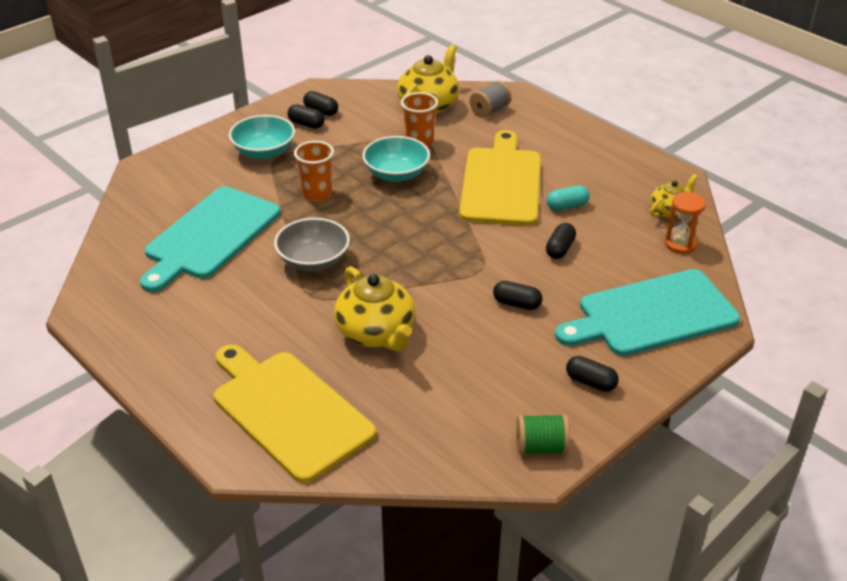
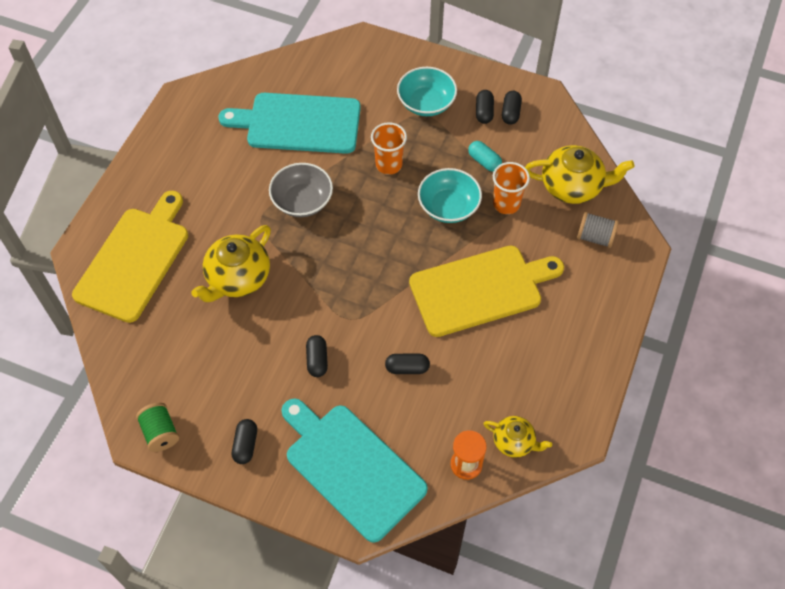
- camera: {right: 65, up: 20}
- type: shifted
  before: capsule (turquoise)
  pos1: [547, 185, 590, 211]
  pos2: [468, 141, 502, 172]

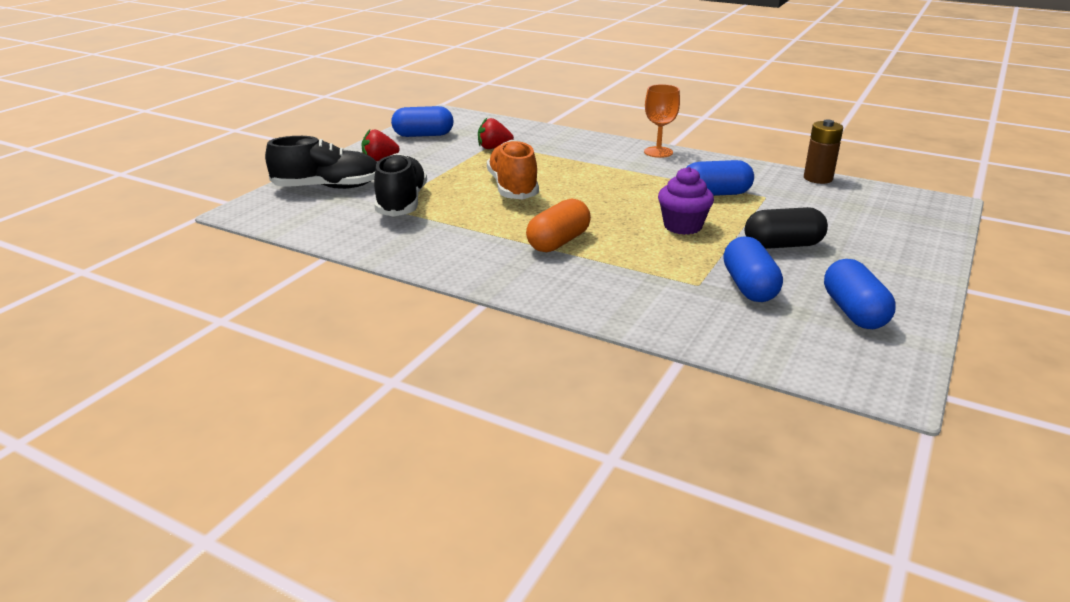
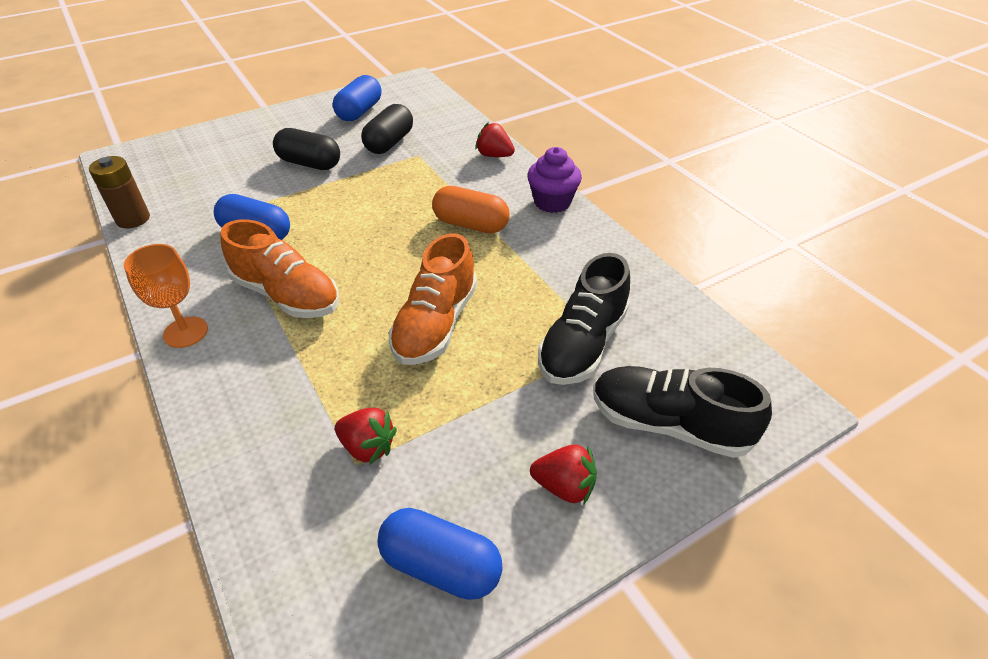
- camera: {right: -150, up: 15}
- type: rotated
  before: capsule (orange)
  pos1: [526, 199, 591, 252]
  pos2: [432, 186, 510, 234]
  turn: 45
- type: shifted
  before: cupcake (purple)
  pos1: [658, 167, 714, 235]
  pos2: [527, 147, 582, 213]
- type: repainted
  before: capsule (blue)
  after: capsule (black)
  pos1: [723, 236, 783, 302]
  pos2: [361, 104, 413, 154]
- type: new
  after: shoe (orange)
  pos2: [220, 219, 339, 318]
- type: new
  after: strawberry (red)
  pos2: [475, 122, 515, 157]

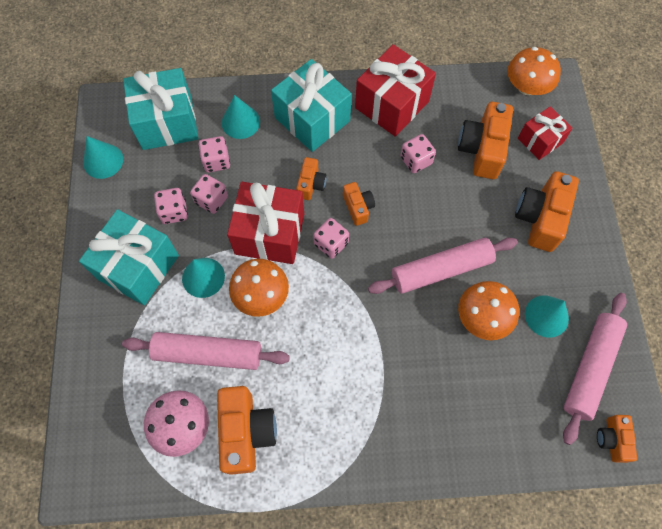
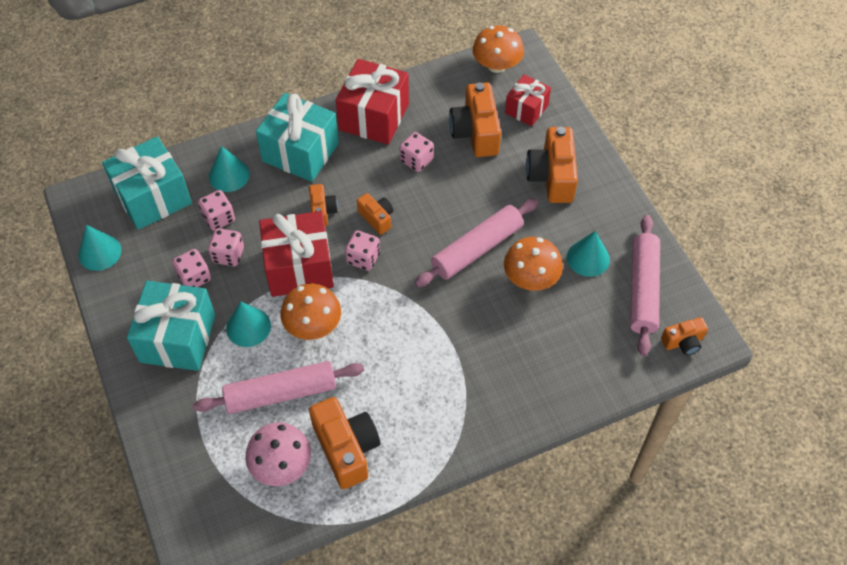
- camera: {right: -20, up: -10}
- type: rotated
  before: camera (orange)
  pos1: [597, 415, 637, 463]
  pos2: [661, 317, 708, 355]
  turn: -90

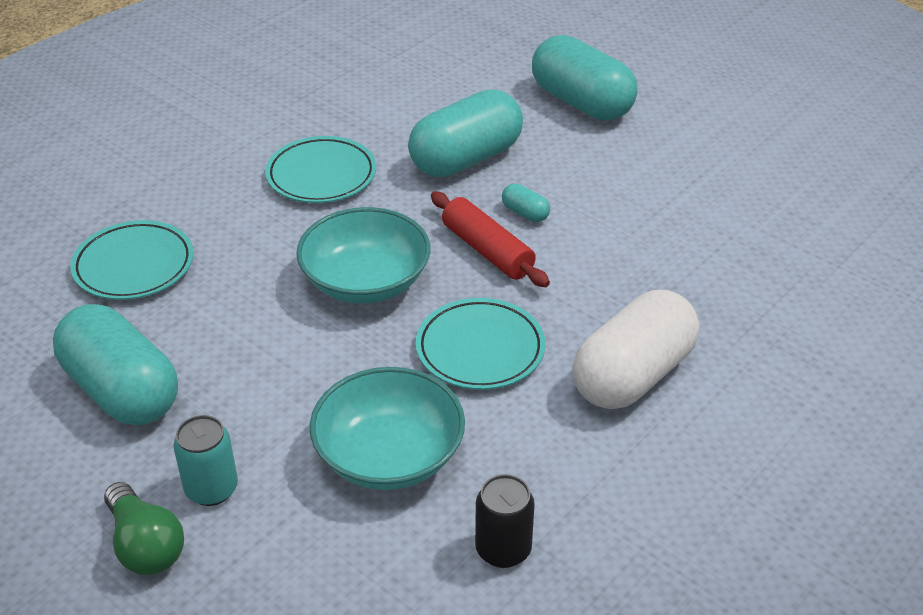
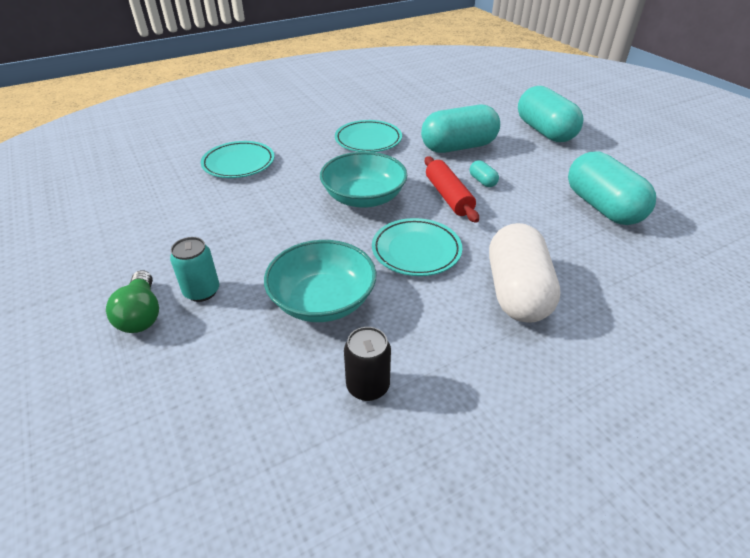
- camera: {right: 20, up: 0}
- type: shifted
  before: capsule (turquoise)
  pos1: [53, 304, 178, 425]
  pos2: [568, 152, 656, 225]
- type: rotated
  before: capsule (white)
  pos1: [572, 290, 699, 409]
  pos2: [489, 223, 560, 323]
  turn: -60

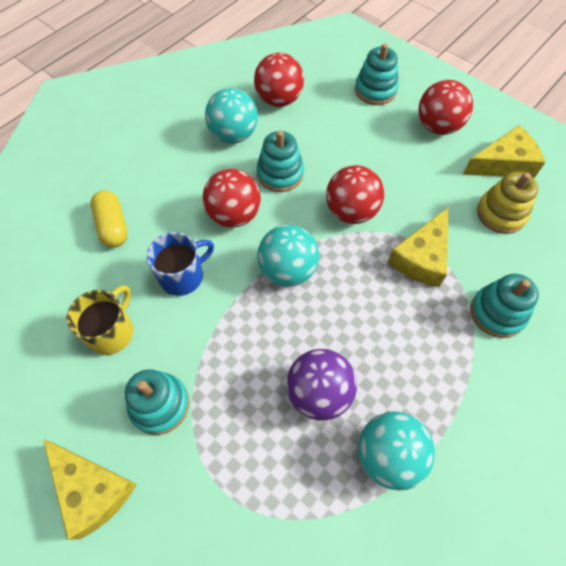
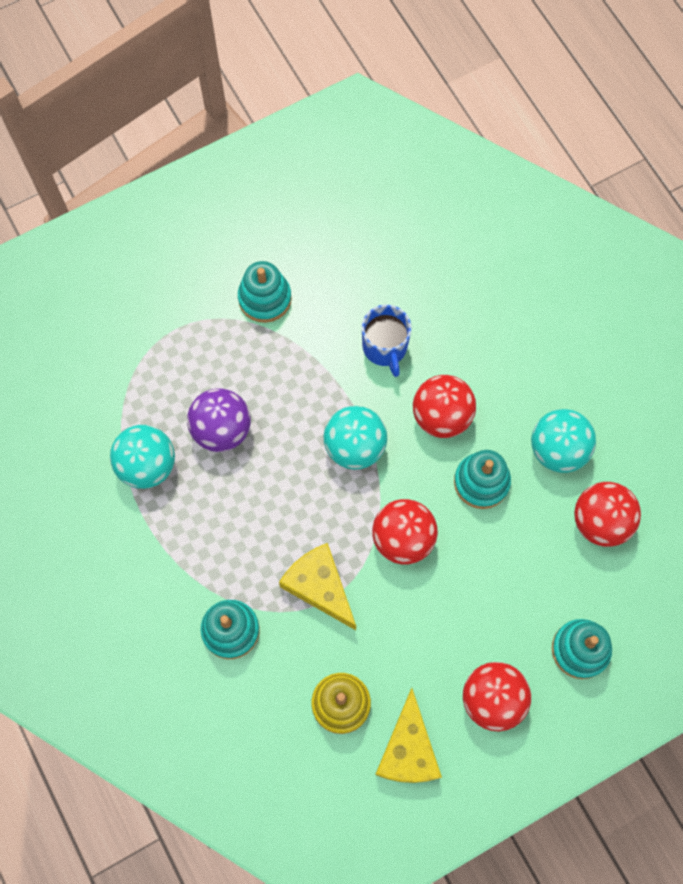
- camera: {right: 110, up: 10}
- type: gone
  before: cheese (yellow)
  pos1: [43, 439, 137, 540]
- type: gone
  before: mug (yellow)
  pos1: [67, 285, 133, 355]
- type: gone
  before: capsule (yellow)
  pos1: [91, 190, 128, 248]

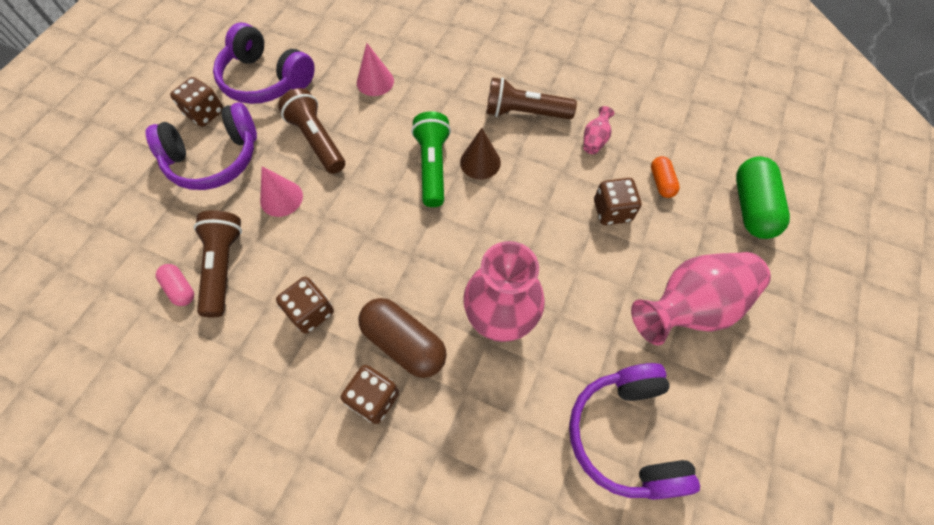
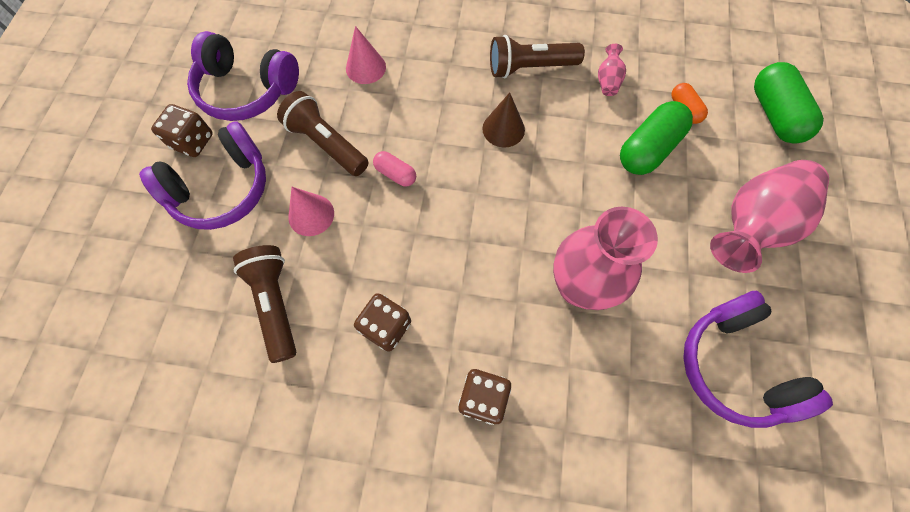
- camera: {right: -15, up: 5}
- type: shifted
  before: capsule (pink)
  pos1: [156, 264, 194, 306]
  pos2: [373, 151, 416, 187]
- type: gone
  before: capsule (brown)
  pos1: [359, 298, 447, 378]
- type: gone
  before: flashlight (green)
  pos1: [411, 111, 451, 207]
- type: swapped
  before: dice (brown)
  after: capsule (green)
  pos1: [594, 178, 642, 225]
  pos2: [620, 101, 693, 175]

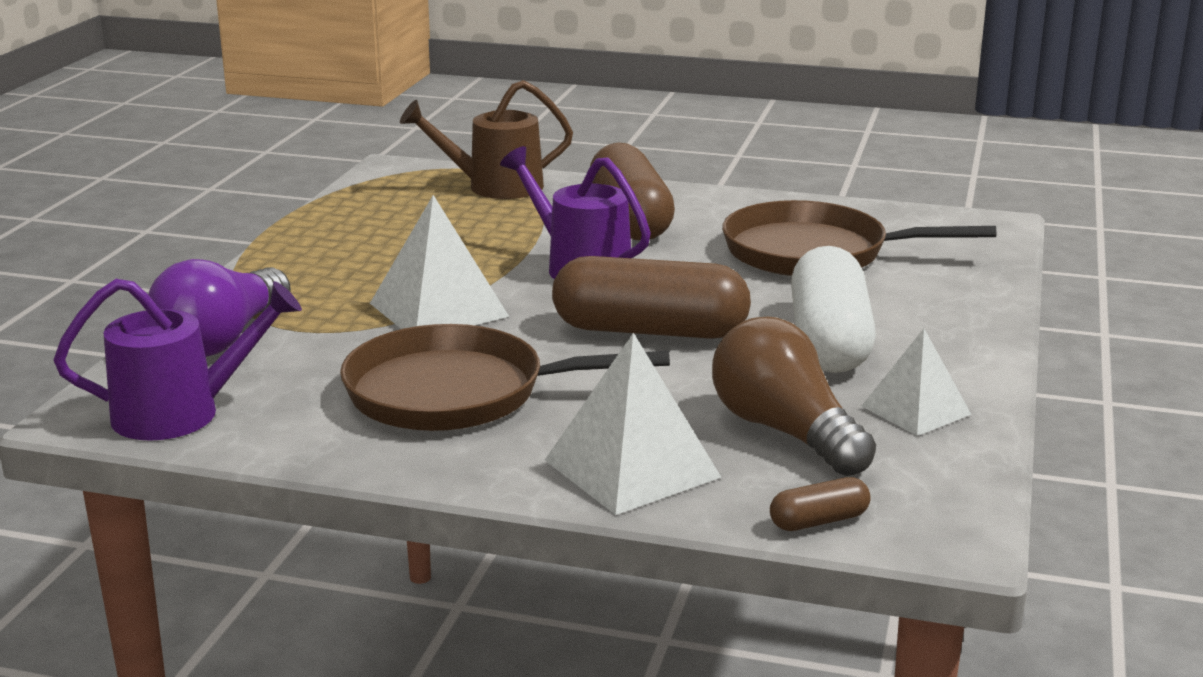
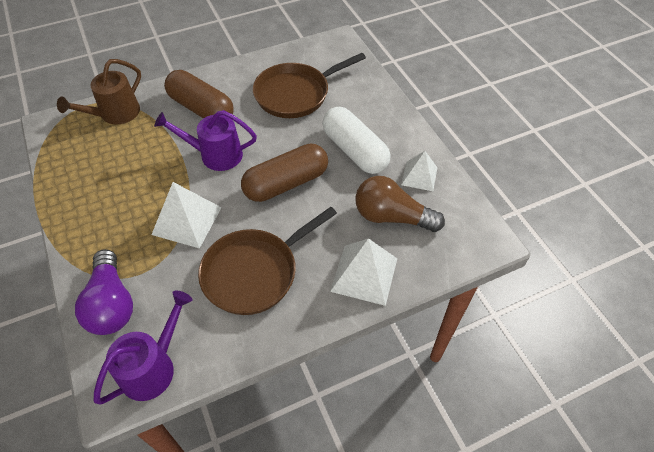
- camera: {right: -40, up: 30}
- type: gone
  before: capsule (brown)
  pos1: [770, 477, 870, 531]

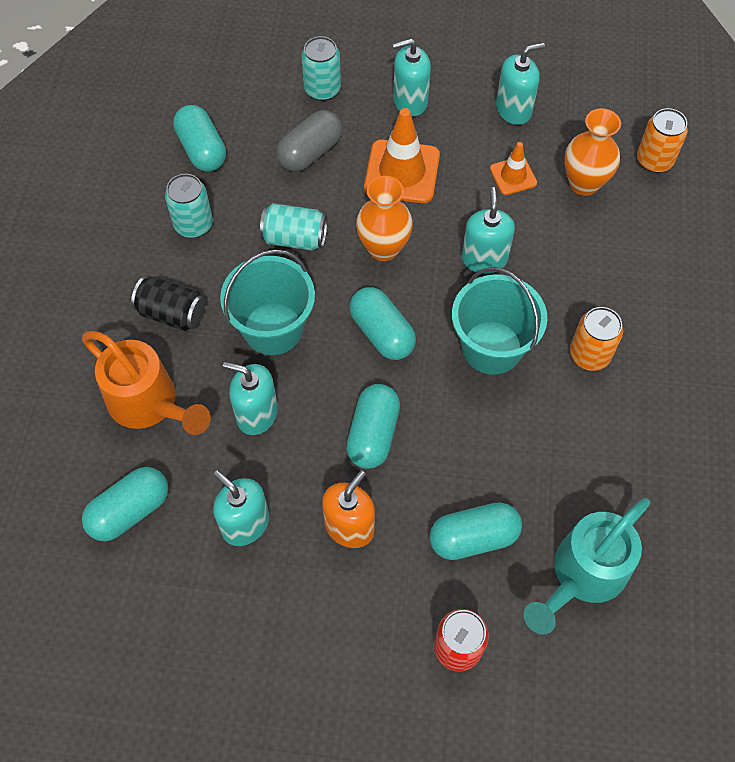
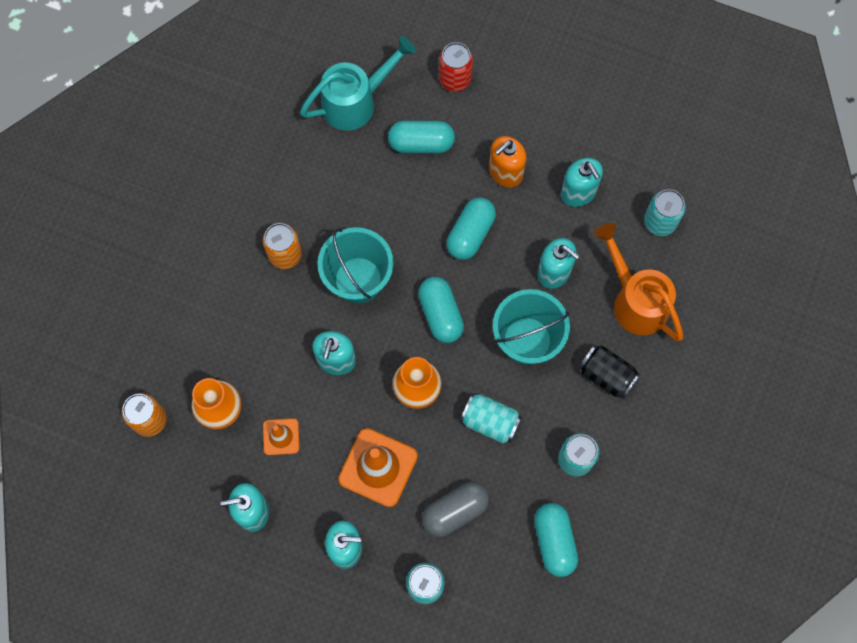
- camera: {right: -165, up: 10}
- type: swapped
  before: capsule (turquoise)
  after: can (turquoise)
  pos1: [82, 467, 168, 541]
  pos2: [644, 189, 686, 236]

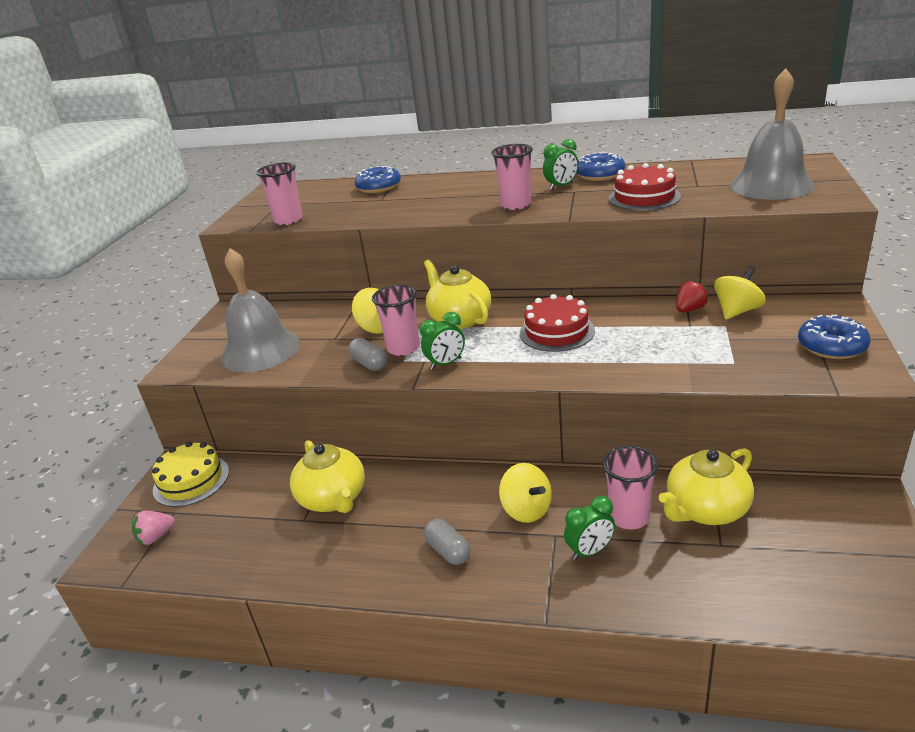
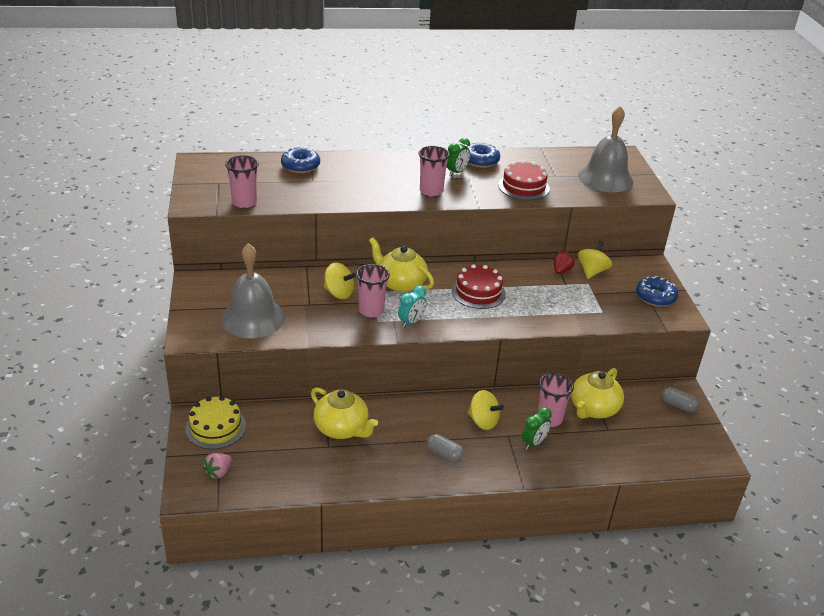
- camera: {right: -25, up: 5}
- type: shifted
  before: capsule (grey)
  pos1: [348, 338, 387, 371]
  pos2: [661, 387, 699, 412]
- type: repainted
  before: clock (green)
  after: clock (turquoise)
  pos1: [420, 312, 465, 370]
  pos2: [398, 286, 427, 328]

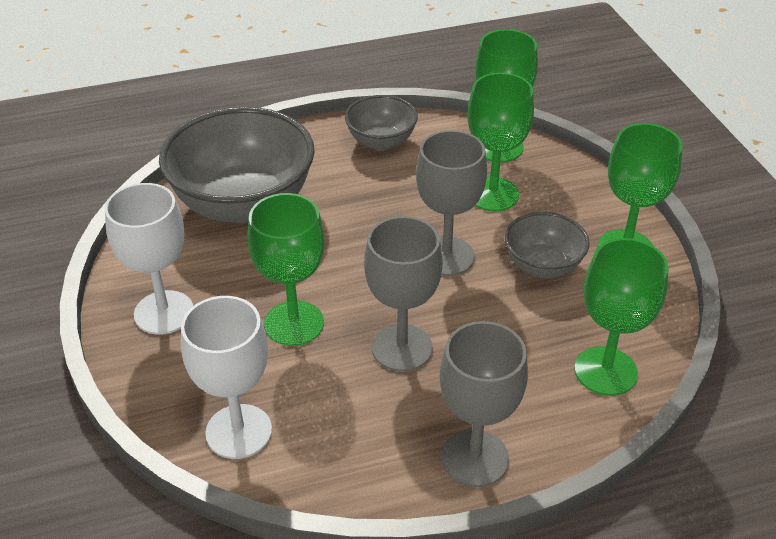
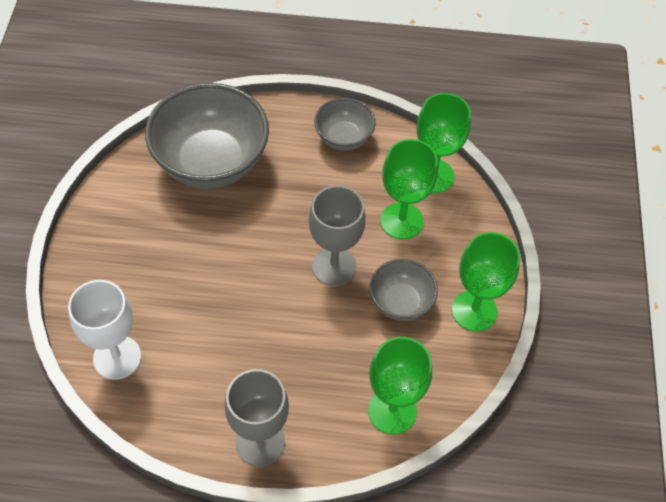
- camera: {right: 20, up: 15}
- type: gone
  before: goblet (white)
  pos1: [105, 183, 193, 335]
- type: gone
  before: goblet (green)
  pos1: [247, 193, 325, 346]
- type: gone
  before: goblet (grey)
  pos1: [364, 216, 443, 371]

